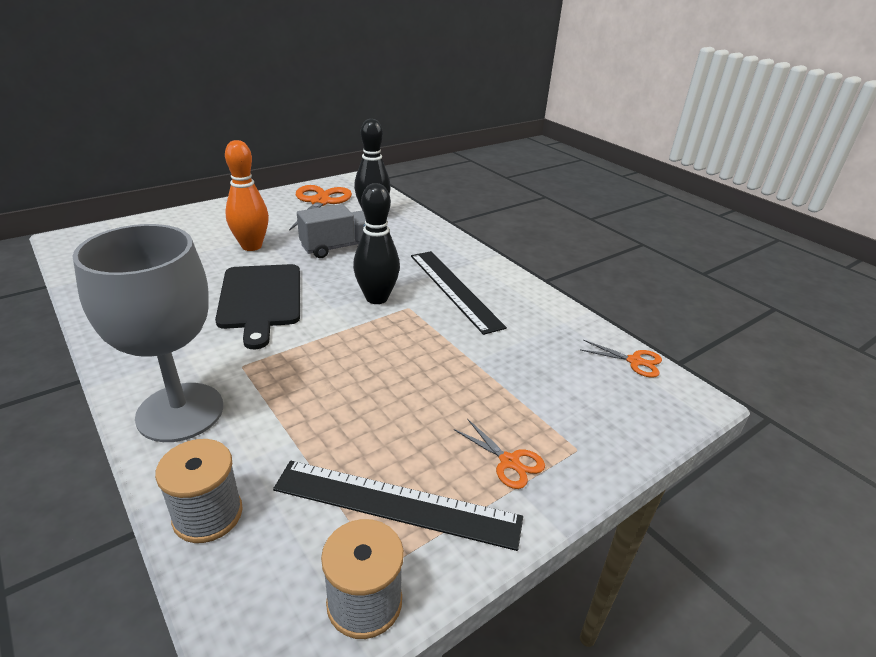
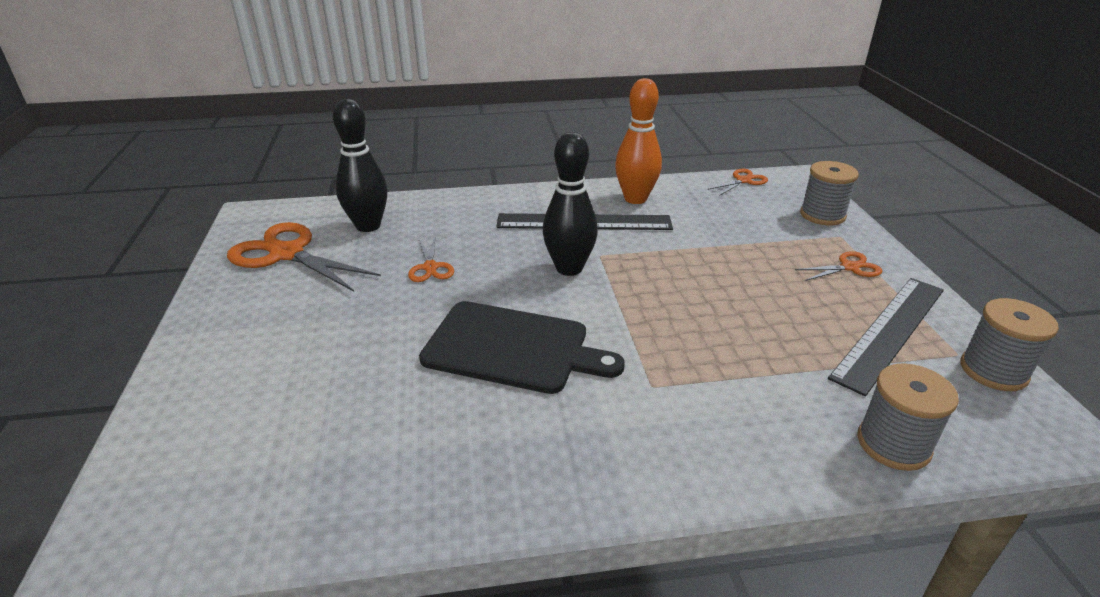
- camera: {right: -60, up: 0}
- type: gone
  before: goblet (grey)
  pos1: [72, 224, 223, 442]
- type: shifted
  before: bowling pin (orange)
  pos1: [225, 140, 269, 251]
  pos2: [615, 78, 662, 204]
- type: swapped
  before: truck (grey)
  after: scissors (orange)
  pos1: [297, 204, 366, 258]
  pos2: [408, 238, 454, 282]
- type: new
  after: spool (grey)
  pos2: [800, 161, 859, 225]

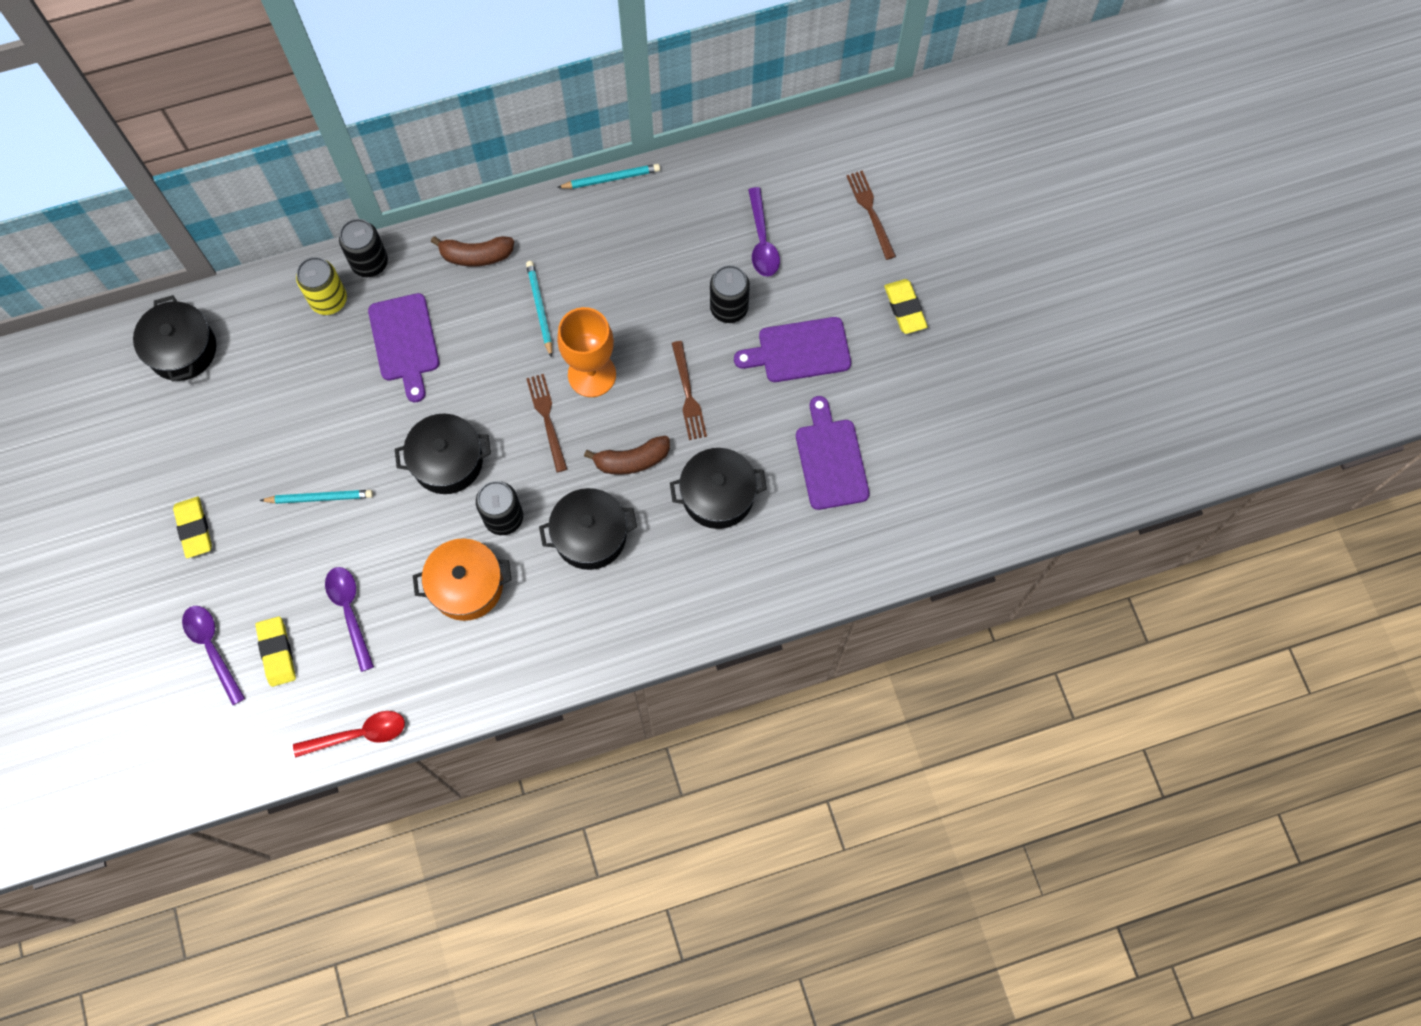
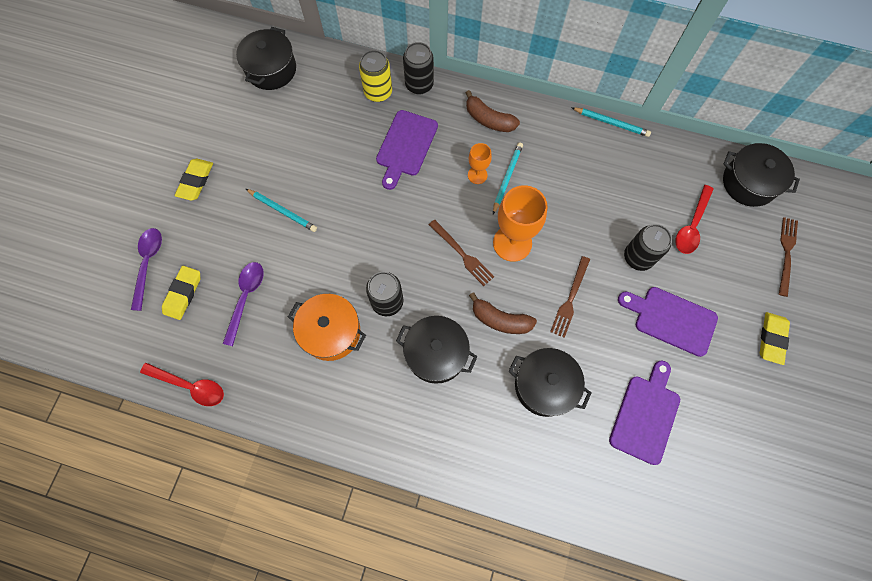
- camera: {right: 35, up: 0}
- type: shifted
  before: pot (black)
  pos1: [395, 414, 491, 494]
  pos2: [723, 143, 800, 207]
- type: rotated
  before: fork (brown)
  pos1: [526, 374, 567, 472]
  pos2: [429, 220, 494, 286]
  turn: 120
- type: repainted
  before: spoon (purple)
  after: spoon (red)
  pos1: [748, 187, 780, 277]
  pos2: [676, 185, 714, 254]
- type: new
  after: goblet (orange)
  pos2: [468, 143, 492, 184]

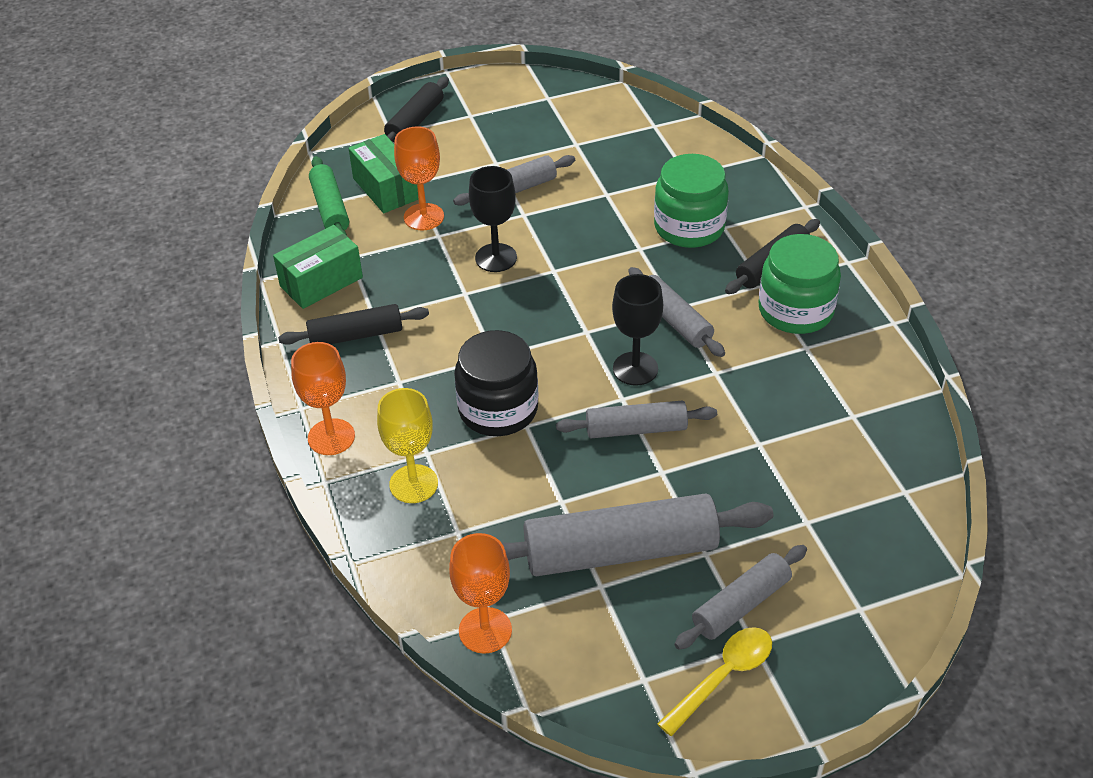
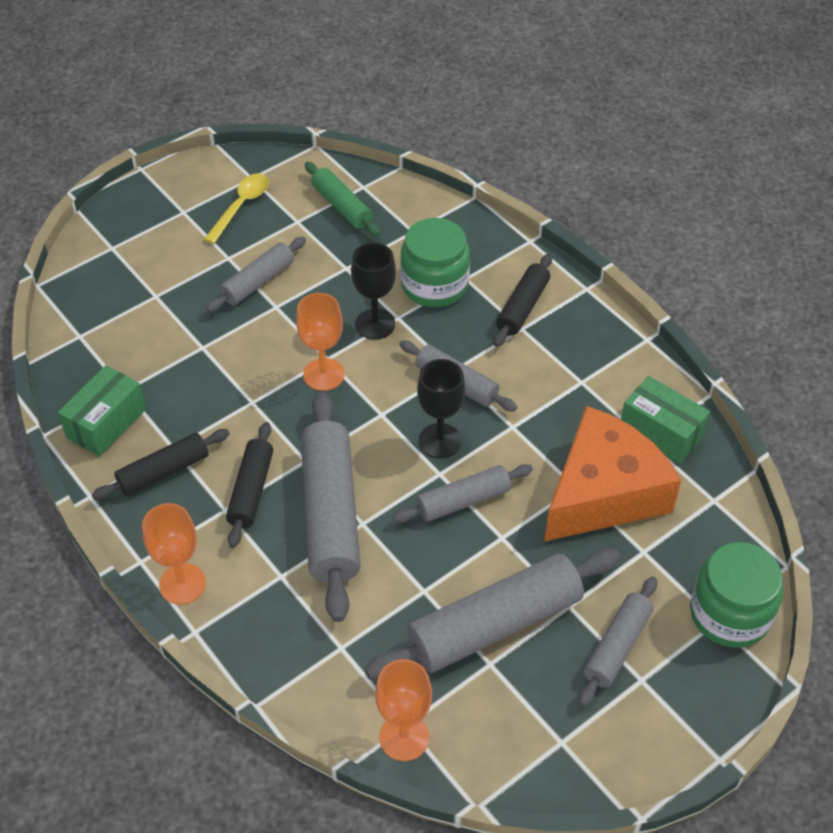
- camera: {right: -20, up: 5}
- type: shifted
  before: rolling pin (green)
  pos1: [309, 156, 349, 235]
  pos2: [305, 162, 380, 236]
- type: shifted
  before: box (green)
  pos1: [349, 134, 419, 213]
  pos2: [621, 376, 710, 464]
- type: gone
  before: goblet (yellow)
  pos1: [377, 388, 438, 503]
- type: shifted
  before: rolling pin (black)
  pos1: [384, 77, 449, 143]
  pos2: [226, 422, 273, 548]
- type: shifted
  before: goblet (orange)
  pos1: [394, 126, 444, 230]
  pos2: [296, 293, 344, 391]
- type: swapped
  before: jar (black)
  after: rolling pin (grey)
  pos1: [454, 330, 538, 436]
  pos2: [301, 392, 361, 622]
- type: shifted
  before: goblet (black)
  pos1: [469, 166, 517, 272]
  pos2: [351, 242, 396, 339]
- type: shifted
  before: spoon (yellow)
  pos1: [657, 627, 772, 736]
  pos2: [203, 173, 269, 244]
- type: shifted
  before: jar (green)
  pos1: [758, 234, 841, 334]
  pos2: [690, 542, 783, 648]
- type: new
  after: cheese (orange)
  pos2: [544, 406, 681, 542]

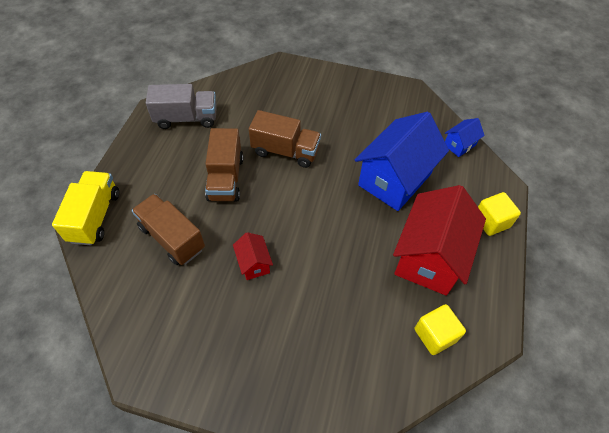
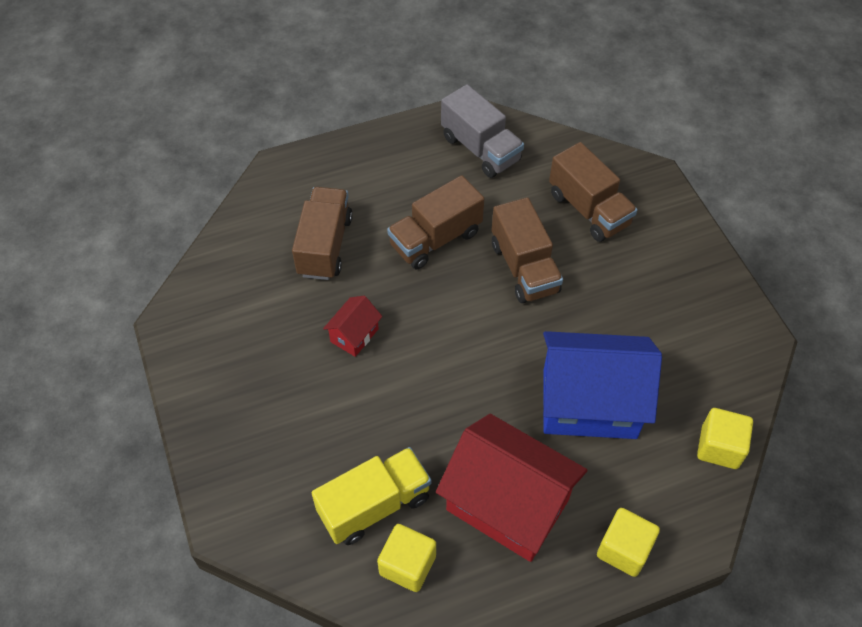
- camera: {right: 55, up: 0}
- type: shifted
  before: truck (yellow)
  pos1: [52, 171, 119, 245]
  pos2: [311, 447, 431, 545]
- type: rotated
  before: house (red)
  pos1: [393, 185, 486, 296]
  pos2: [436, 414, 587, 562]
  turn: 45
- type: swapped
  before: house (blue)
  after: cube (yellow)
  pos1: [445, 118, 485, 157]
  pos2: [697, 408, 753, 469]
- type: new
  after: truck (brown)
  pos2: [549, 142, 637, 242]

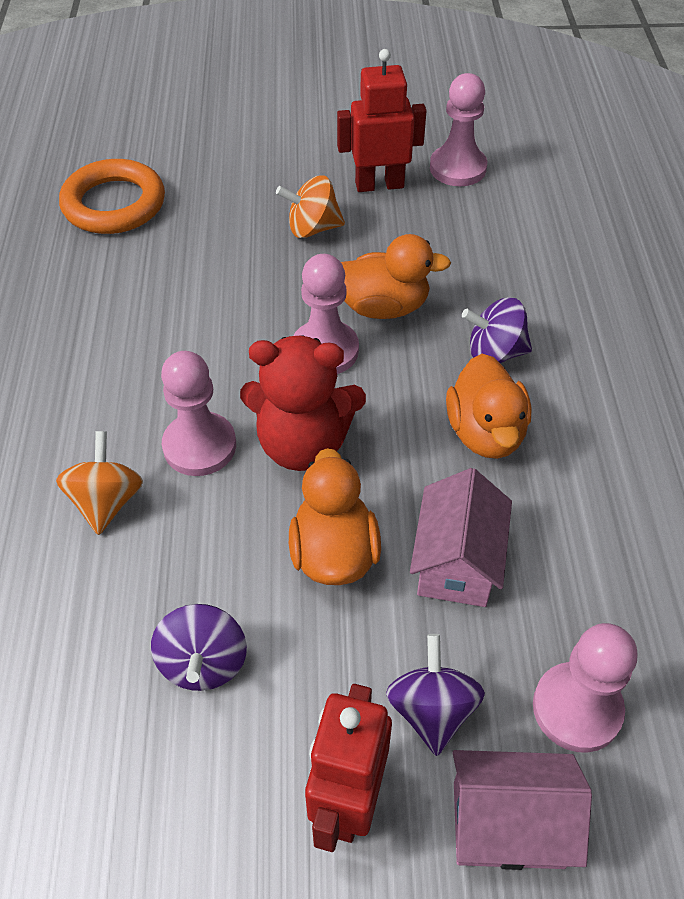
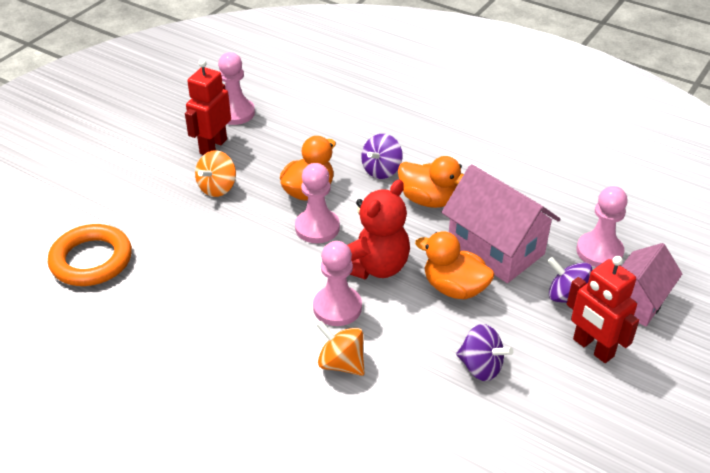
- camera: {right: -55, up: -10}
- type: scaled
  before: house (pink)
  pos1: [410, 468, 512, 607]
  pos2: [441, 164, 561, 283]
  scale: 1.52

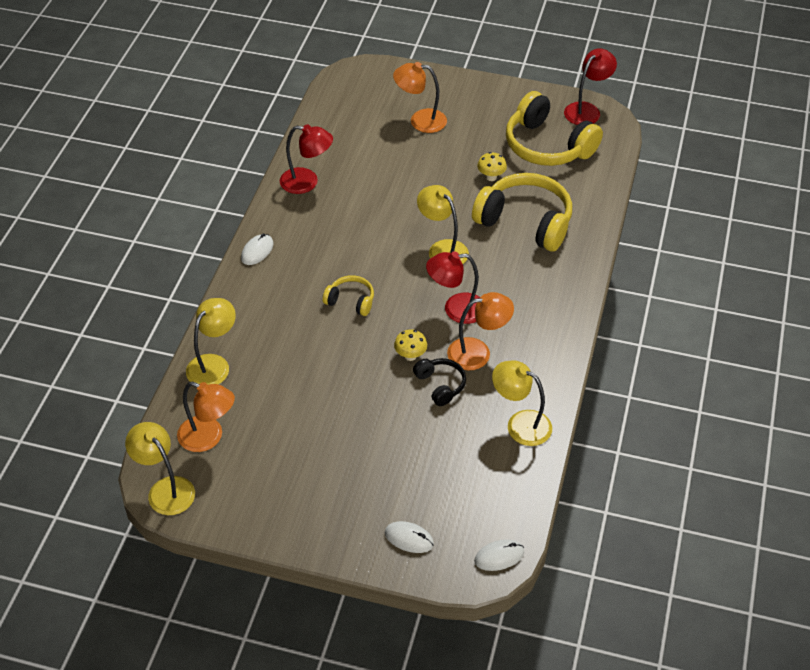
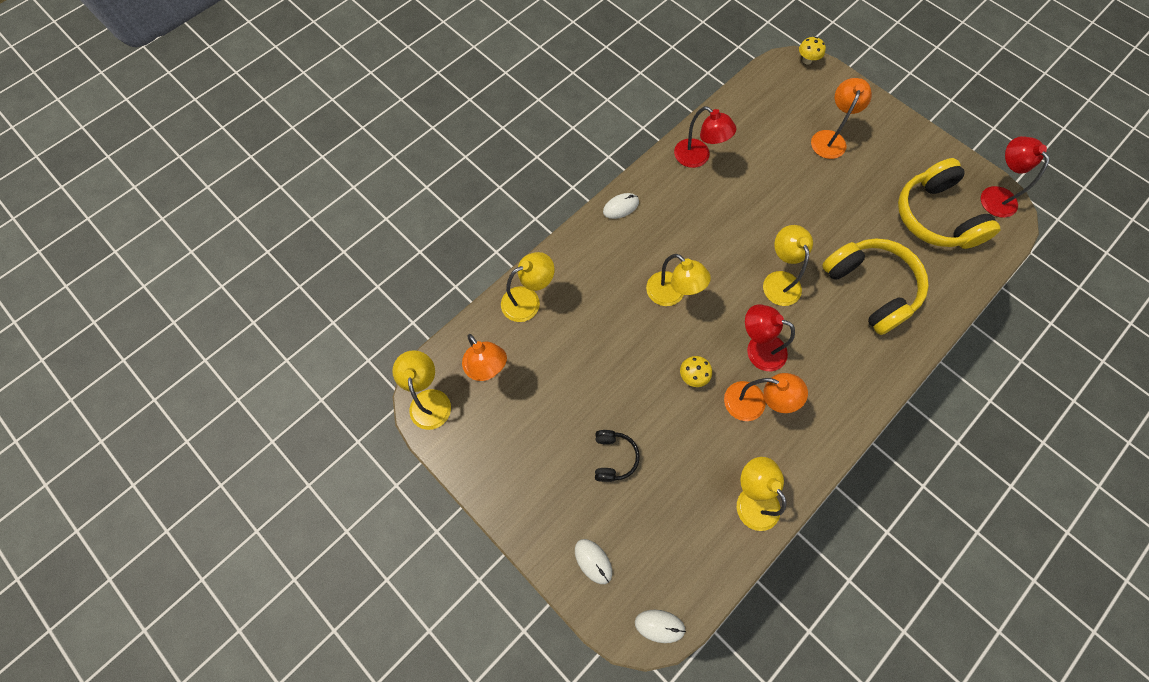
- camera: {right: 30, up: 20}
- type: swapped
  before: headphones (yellow)
  after: lamp (yellow)
  pos1: [323, 275, 374, 316]
  pos2: [646, 254, 711, 306]
- type: rotated
  before: lamp (orange)
  pos1: [393, 62, 447, 133]
  pos2: [811, 78, 872, 159]
  turn: 75
- type: shifted
  before: headphones (black)
  pos1: [413, 358, 466, 406]
  pos2: [595, 430, 640, 482]
- type: shifted
  before: mushroom (yellow)
  pos1: [477, 152, 507, 181]
  pos2: [799, 37, 826, 65]
- type: rotated
  before: lamp (red)
  pos1: [564, 48, 617, 125]
  pos2: [981, 136, 1049, 218]
  turn: -90

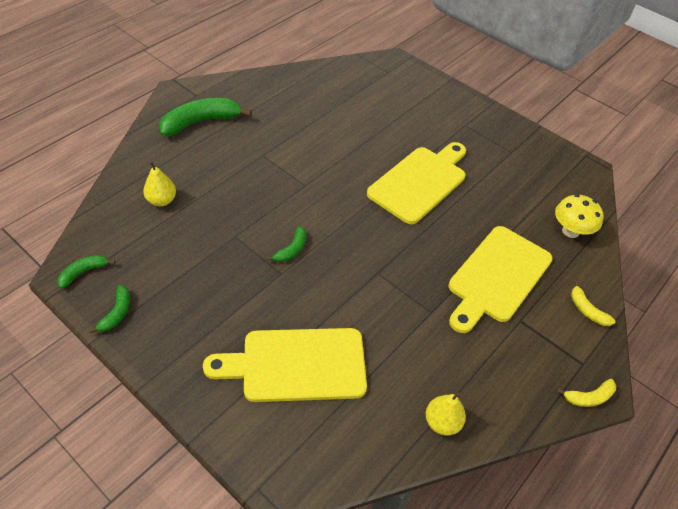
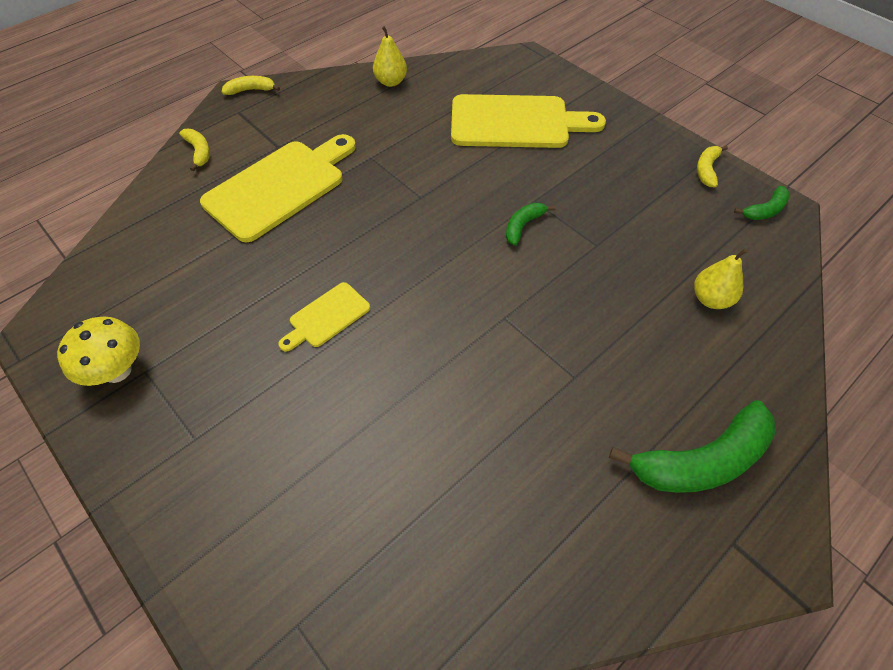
- camera: {right: -170, up: 5}
- type: repainted
  before: banana (green)
  after: banana (yellow)
  pos1: [89, 285, 130, 333]
  pos2: [697, 145, 728, 187]
- type: scaled
  before: cutting board (yellow)
  pos1: [367, 142, 466, 224]
  pos2: [279, 282, 370, 352]
  scale: 0.49
- type: shifted
  before: mushroom (yellow)
  pos1: [555, 194, 603, 238]
  pos2: [57, 317, 140, 386]

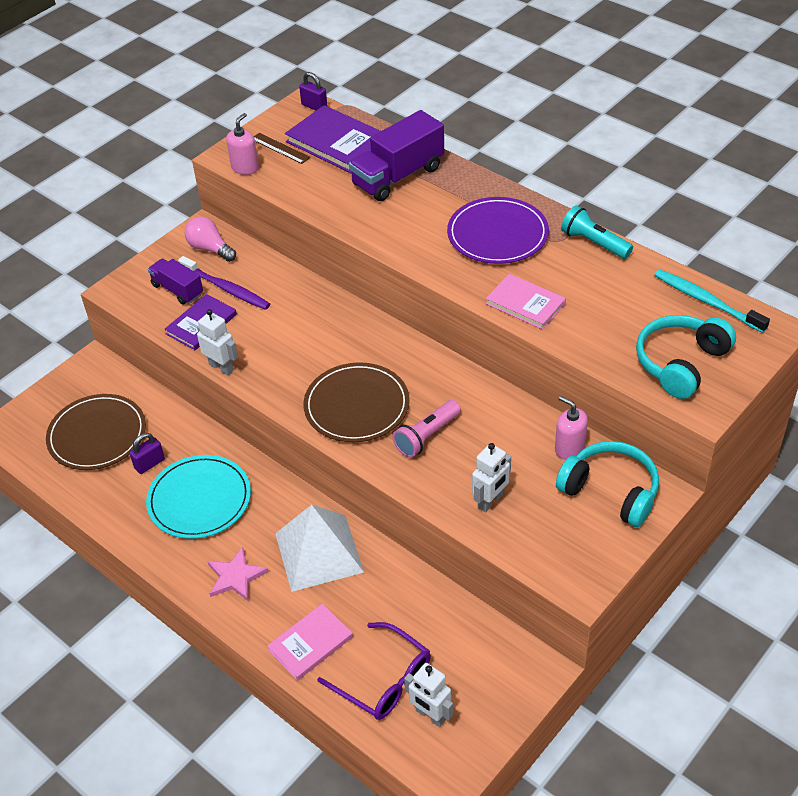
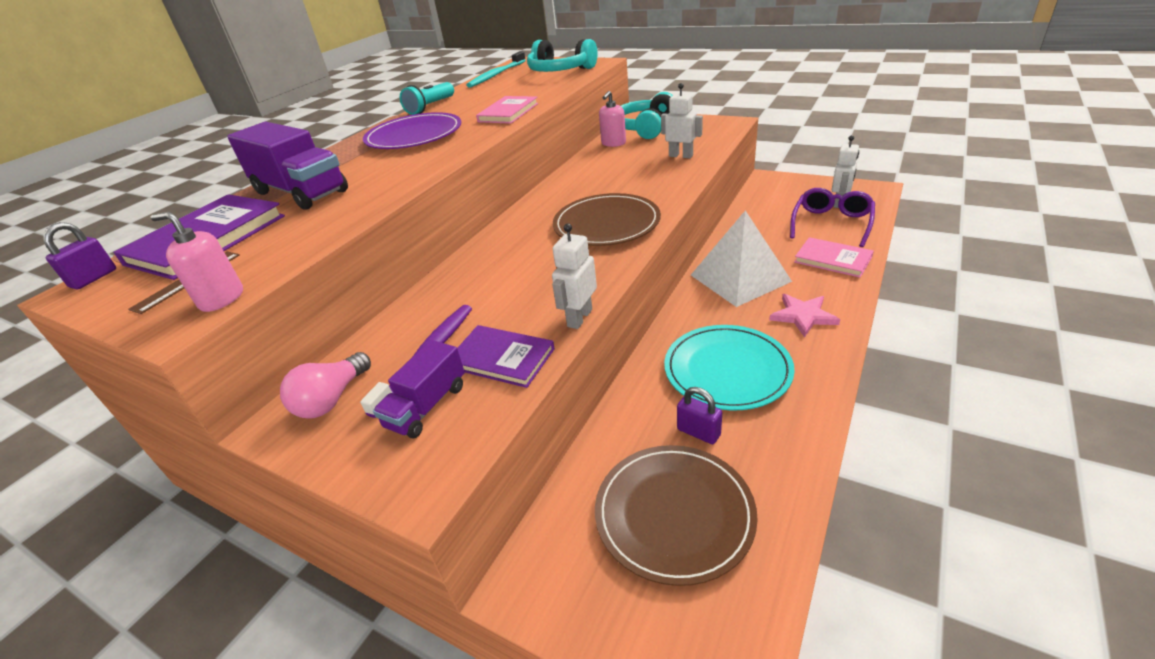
- camera: {right: -100, up: -10}
- type: gone
  before: flashlight (pink)
  pos1: [392, 400, 461, 458]

